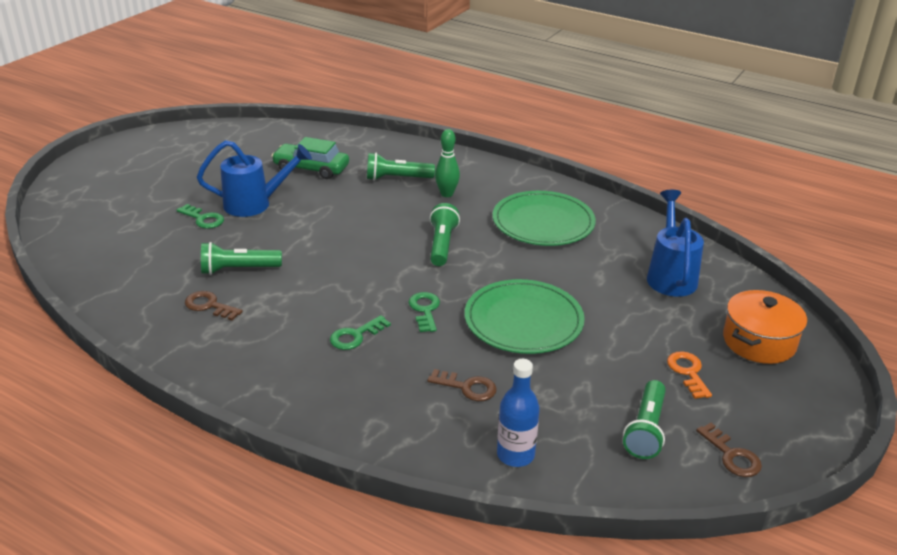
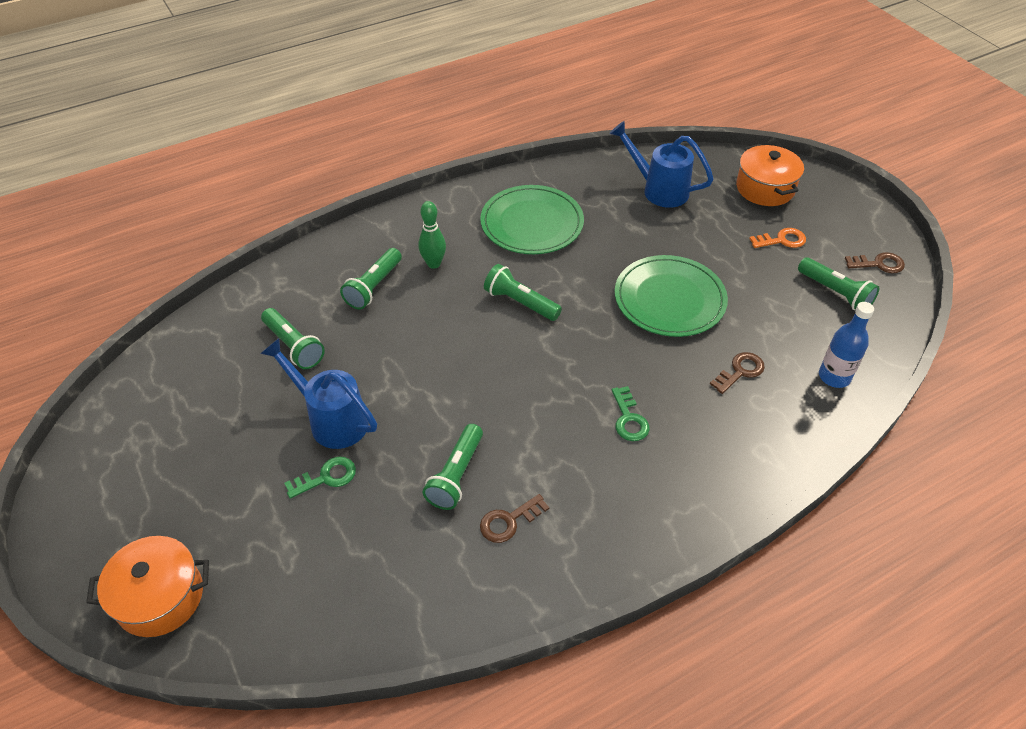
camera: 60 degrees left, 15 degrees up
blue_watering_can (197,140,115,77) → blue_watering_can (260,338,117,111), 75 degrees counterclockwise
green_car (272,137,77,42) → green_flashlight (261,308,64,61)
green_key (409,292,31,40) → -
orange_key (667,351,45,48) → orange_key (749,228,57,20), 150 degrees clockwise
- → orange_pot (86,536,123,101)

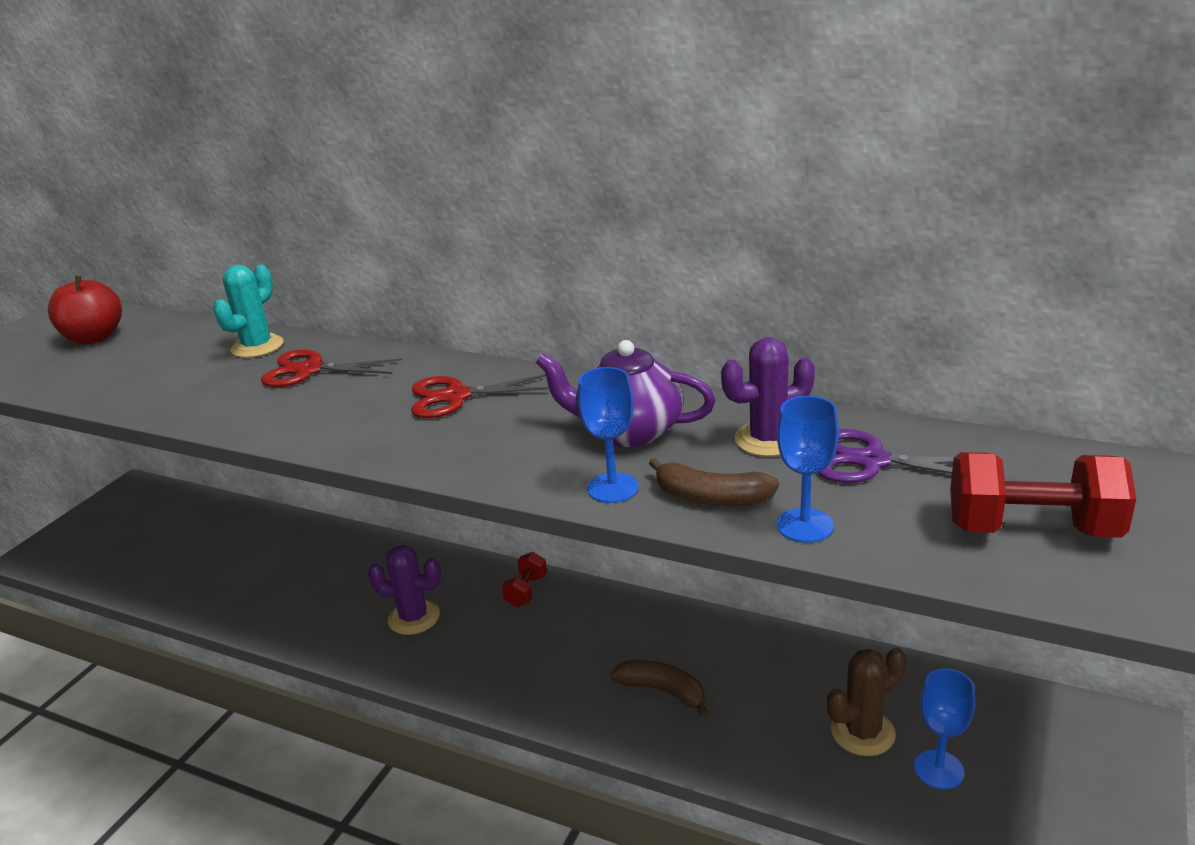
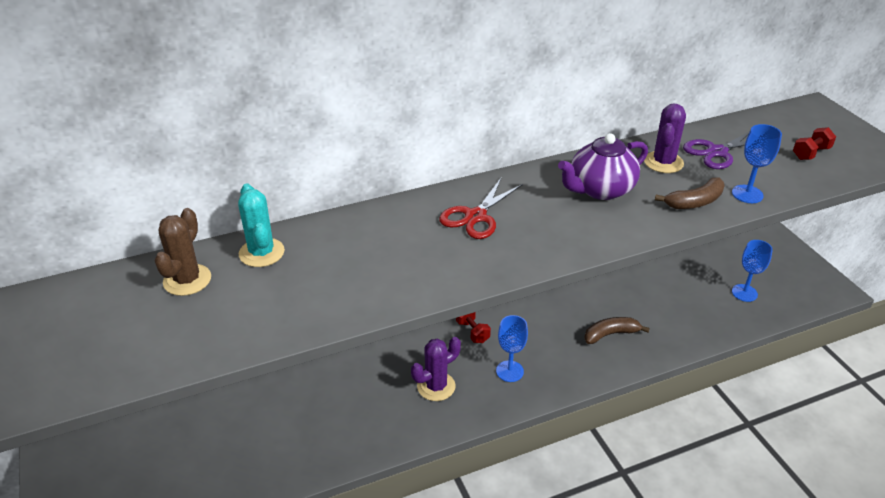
camera: 50 degrees left, 10 degrees up
red_apple (48,275,74,70) → -
red_scissors (261,349,141,38) → -
blue_goblet (578,367,61,136) → blue_goblet (496,315,32,67), relocated
brown_cactus (827,647,79,109) → brown_cactus (155,208,56,88), relocated
red_dumbbell (950,452,186,86) → red_dumbbell (793,127,43,33), x0.55

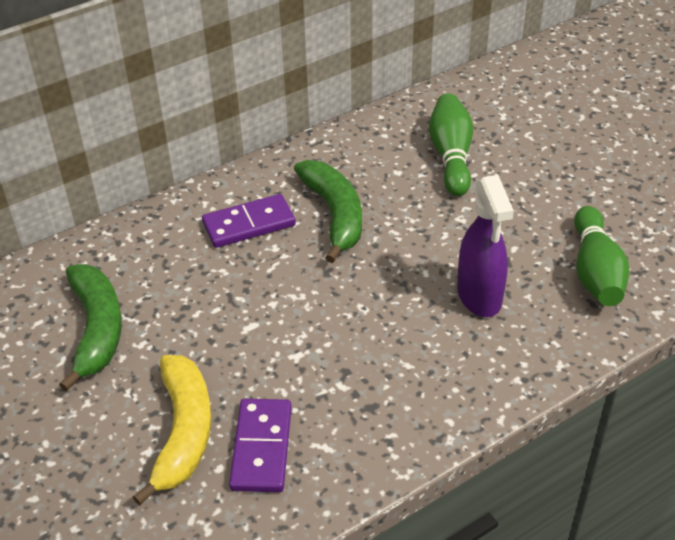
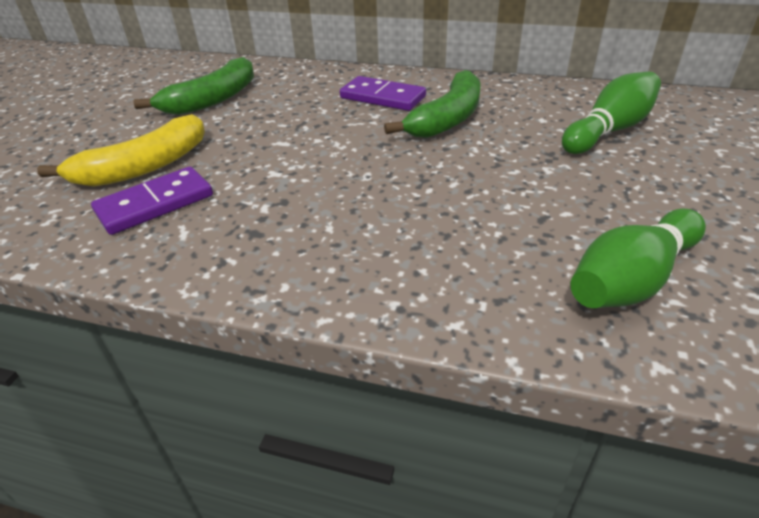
camera: 50 degrees right, 5 degrees down
purple_spray_bottle (457,175,57,142) → -

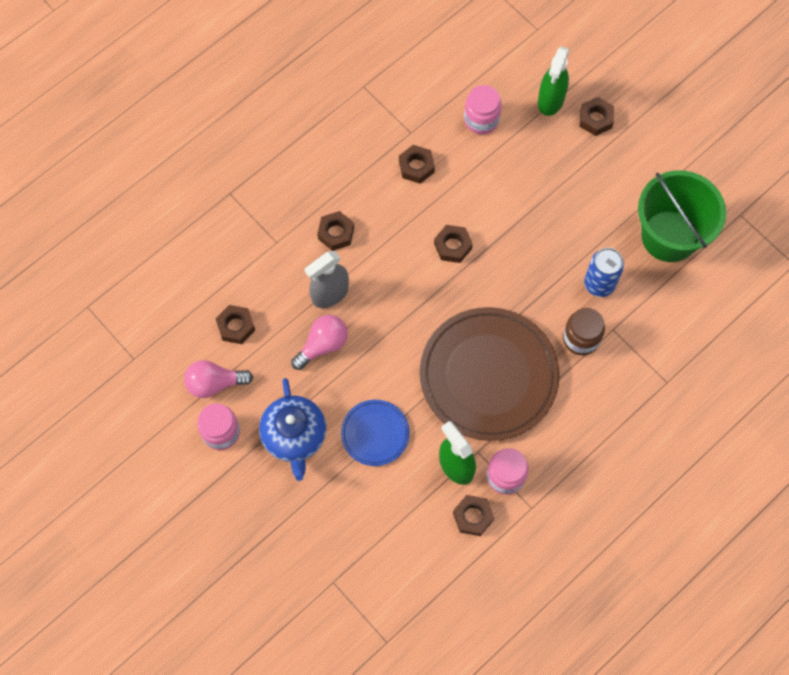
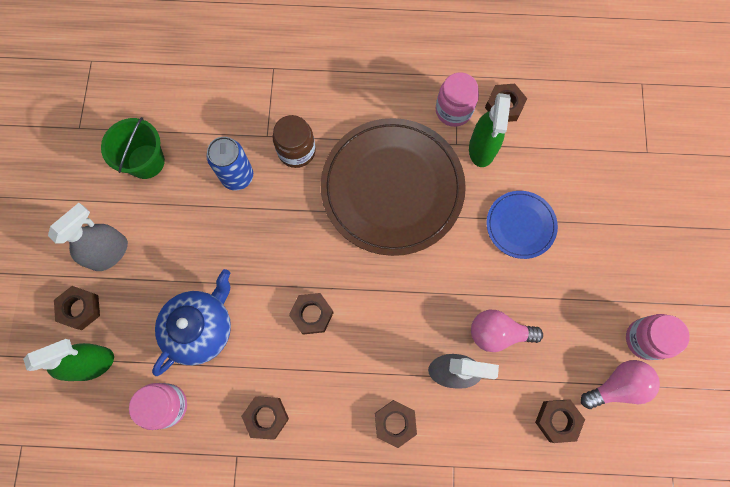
camera: 135 degrees left, 5 degrees up
pink_light_bulb (184,360,69,38) → pink_light_bulb (581,360,79,49), 60 degrees counterclockwise
blue_teapot (259,378,67,103) → blue_teapot (152,269,79,107), relocated
green_bucket (638,170,88,92) → green_bucket (101,117,64,62), x0.62
- → grey_spray_bottle (48,203,80,68)

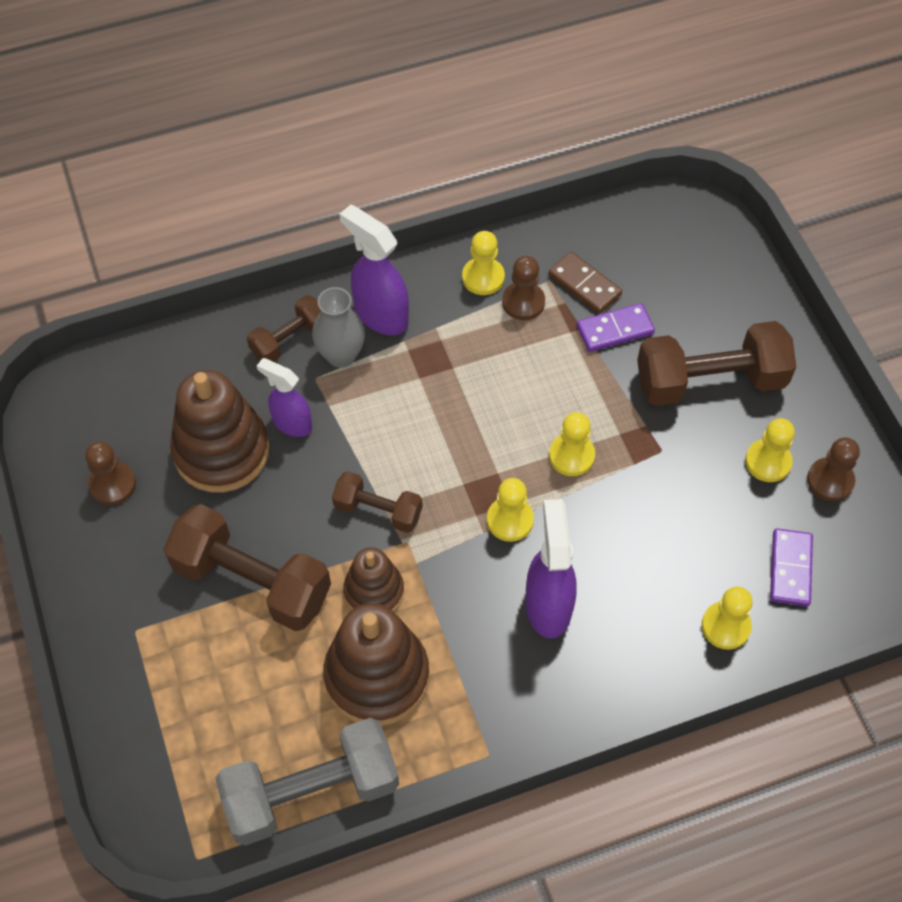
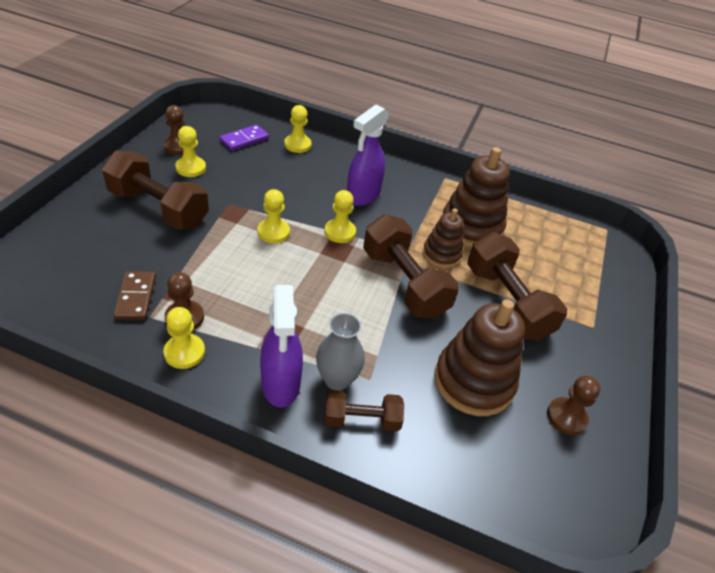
camera: 145 degrees left, 15 degrees down
grey_dumbbell (216,718,183,128) → -
purple_spray_bottle (257,358,55,79) → -
brown_dumbbell (332,471,91,62) → brown_dumbbell (363,214,96,105), x1.79
purple_domino (577,303,78,49) → -

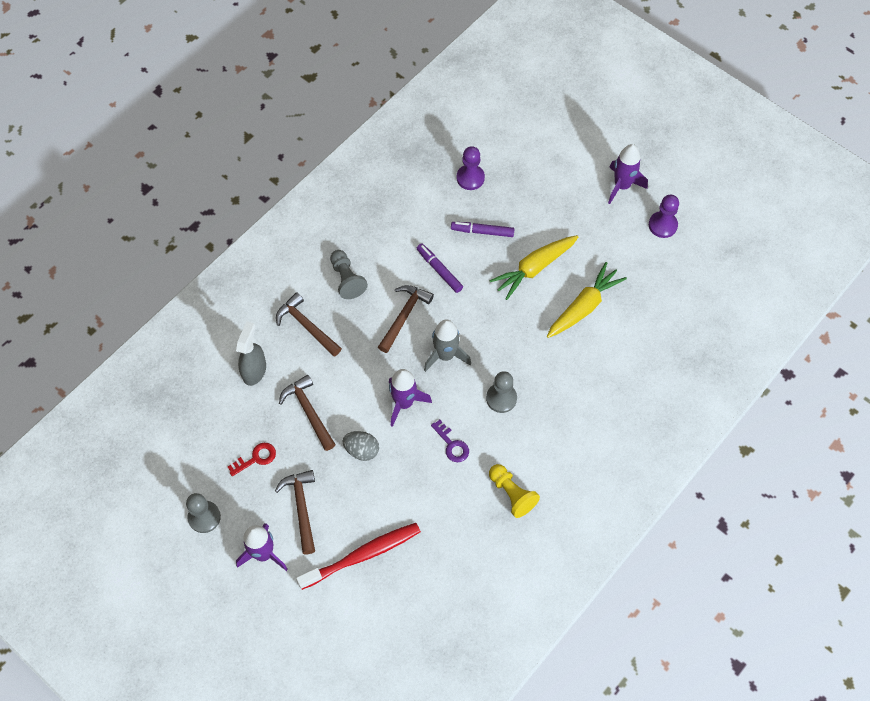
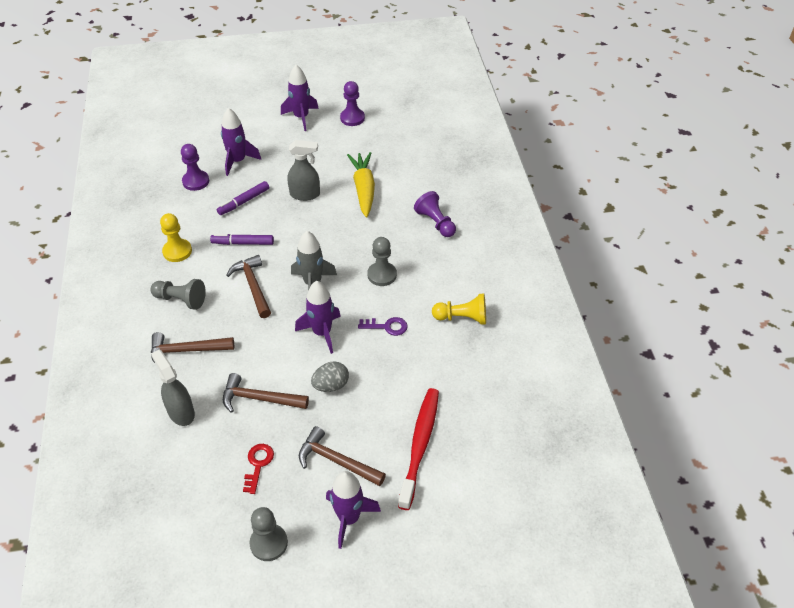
camera: 50 degrees left, 15 degrees down
yellow_carrot (489,235,90,65) → grey_spray_bottle (287,140,33,61)
- → yellow_pawn (160,213,32,49)
- → purple_rocket (221,108,40,68)
- → purple_pawn (414,191,42,46)

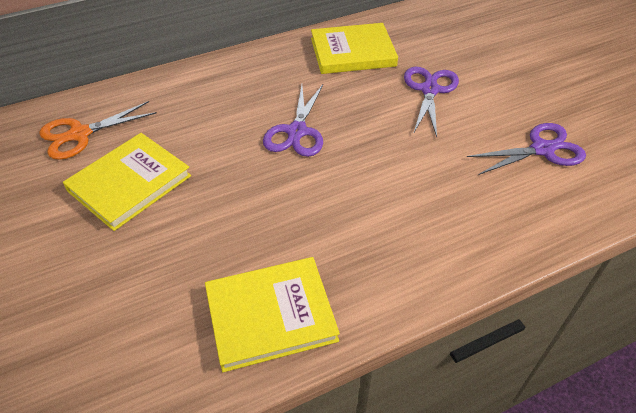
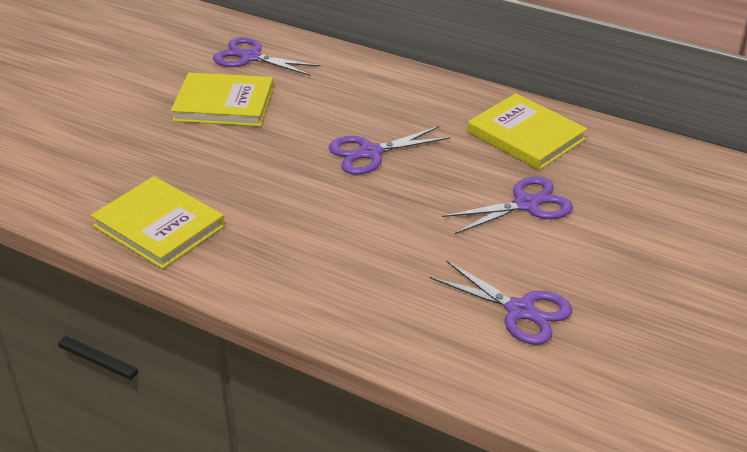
camera: 55 degrees right, 10 degrees down
orange_scissors (39,101,118,59) → purple_scissors (213,37,108,39)

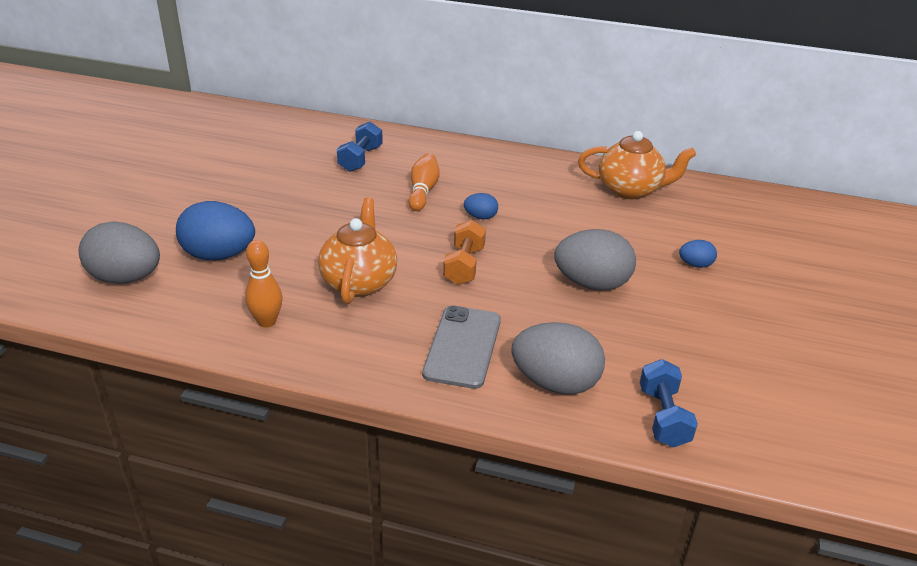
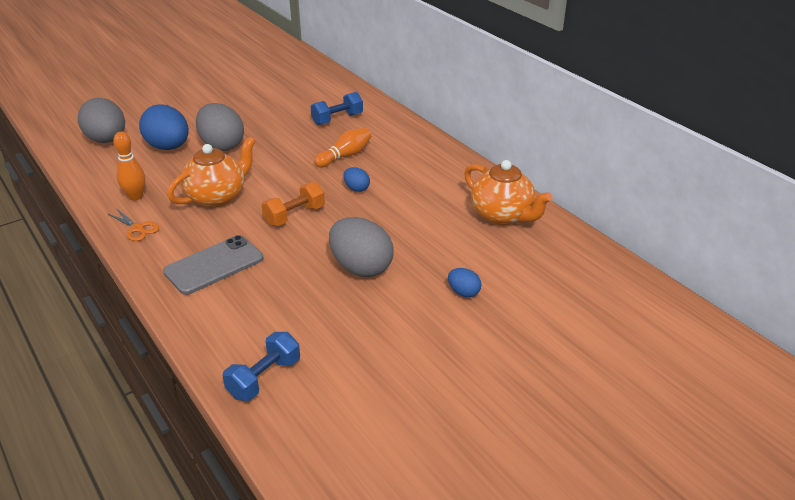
camera: 40 degrees right, 0 degrees up
grey_egg (511,322,94,73) → grey_egg (196,103,48,48), relocated
- → orange_scissors (107,209,52,32)

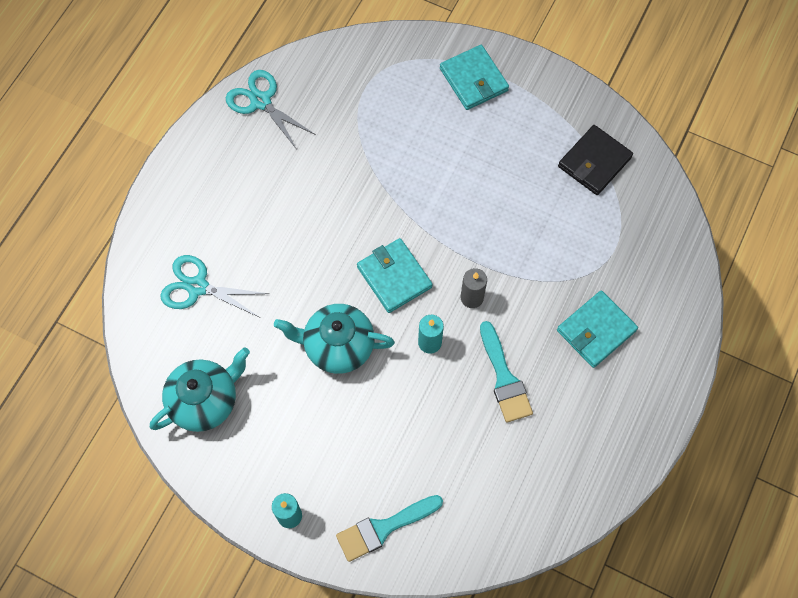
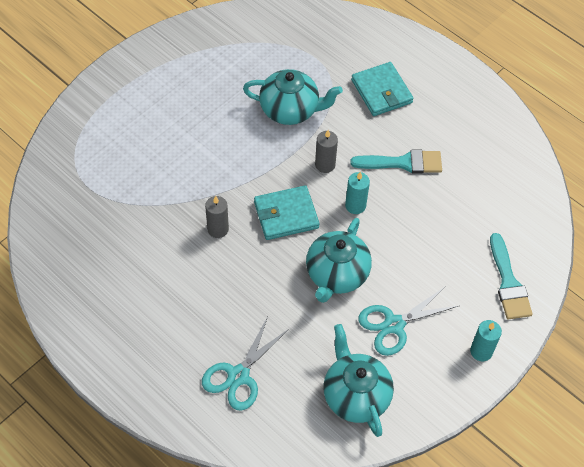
camera: 75 degrees left, 10 degrees down
turquoise_scissors (226,70,90,80) → turquoise_scissors (358,286,100,70), relocated
turquoise_wallet (440,45,69,65) → -
black_wallet (558,125,75,70) → -
- → grey_candle (205,196,24,42)
- → turquoise_teapot (243,69,100,56)

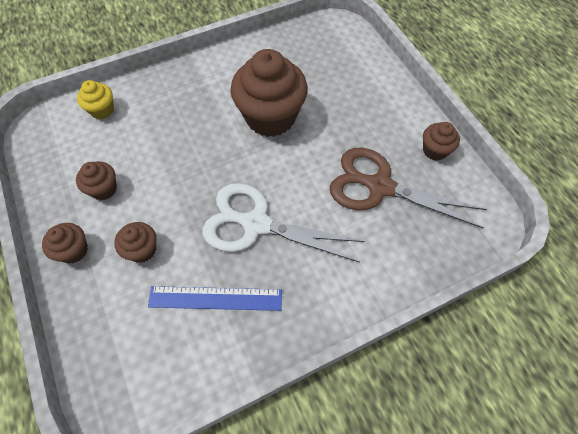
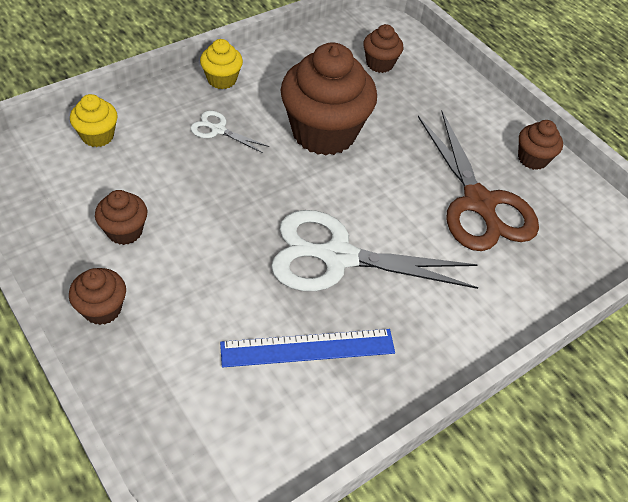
camera: 15 degrees left, 10 degrees down
brown_cupcake (114,222,43,41) → brown_cupcake (363,24,40,49), relocated
brown_scissors (330,148,157,80) → brown_scissors (418,111,121,140), 120 degrees counterclockwise
- → white_scissors (190,111,79,42)
- → yellow_cupcake (200,39,43,50)

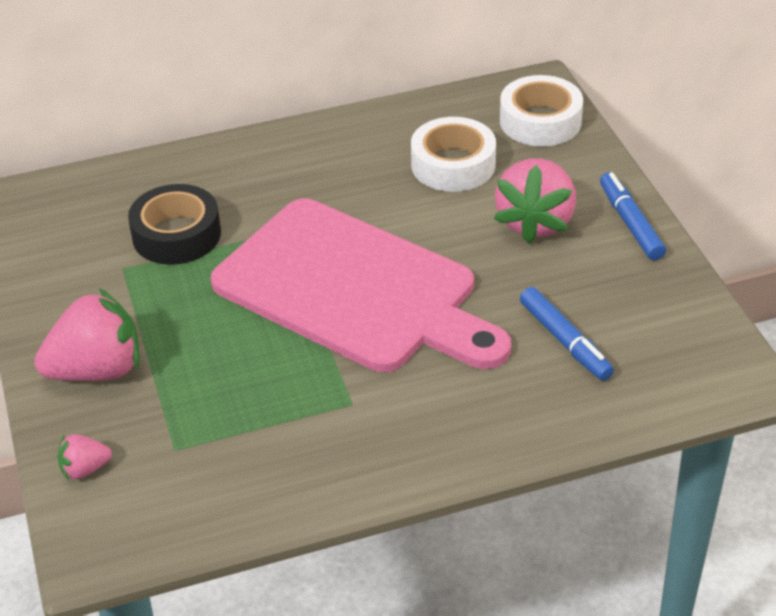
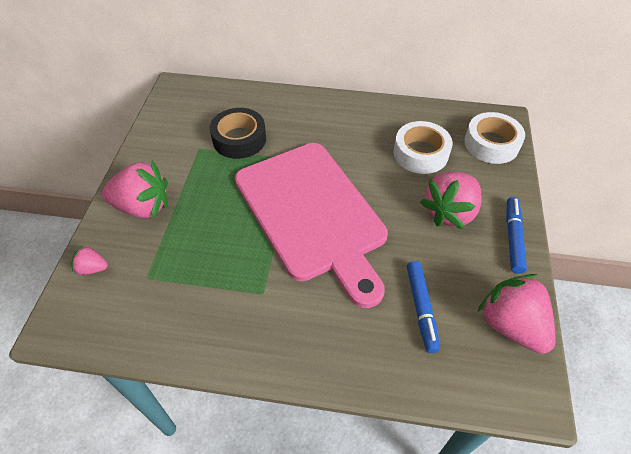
camera: 25 degrees right, 10 degrees up
- → pink_strawberry (477,274,78,80)

